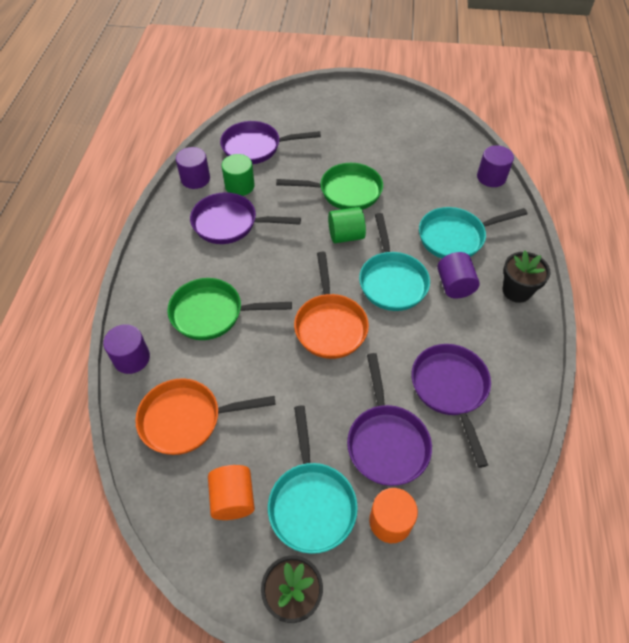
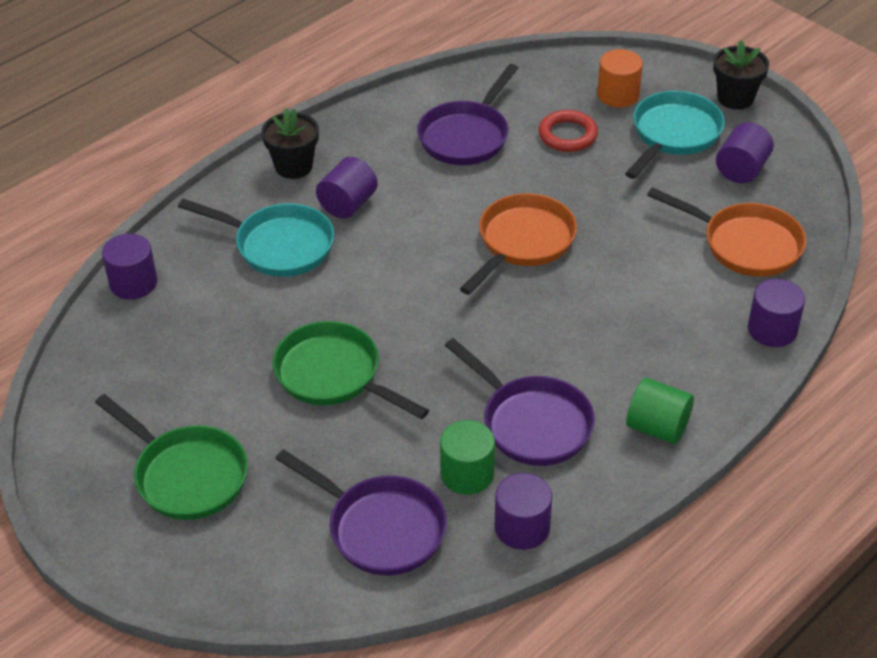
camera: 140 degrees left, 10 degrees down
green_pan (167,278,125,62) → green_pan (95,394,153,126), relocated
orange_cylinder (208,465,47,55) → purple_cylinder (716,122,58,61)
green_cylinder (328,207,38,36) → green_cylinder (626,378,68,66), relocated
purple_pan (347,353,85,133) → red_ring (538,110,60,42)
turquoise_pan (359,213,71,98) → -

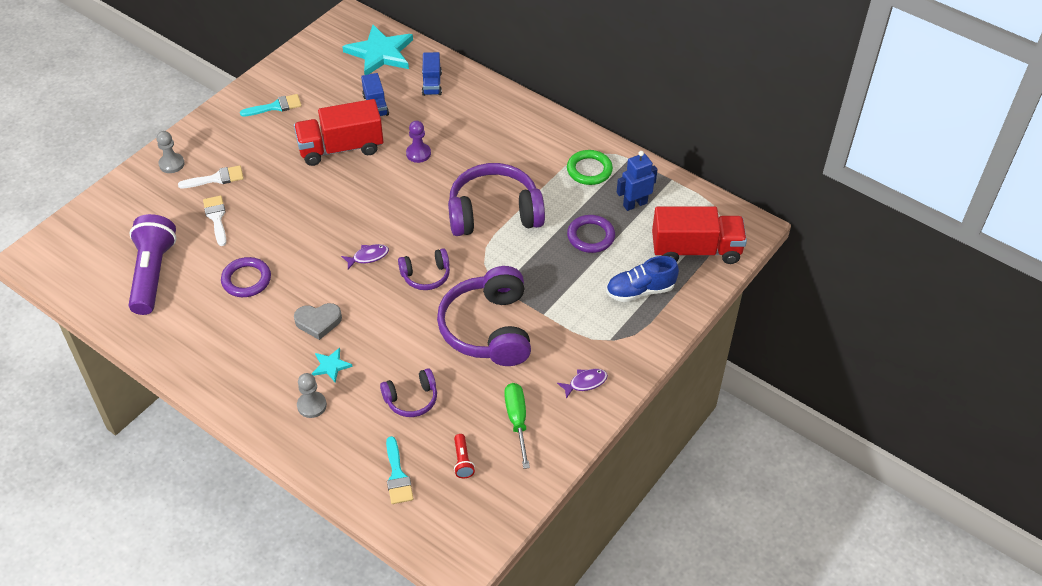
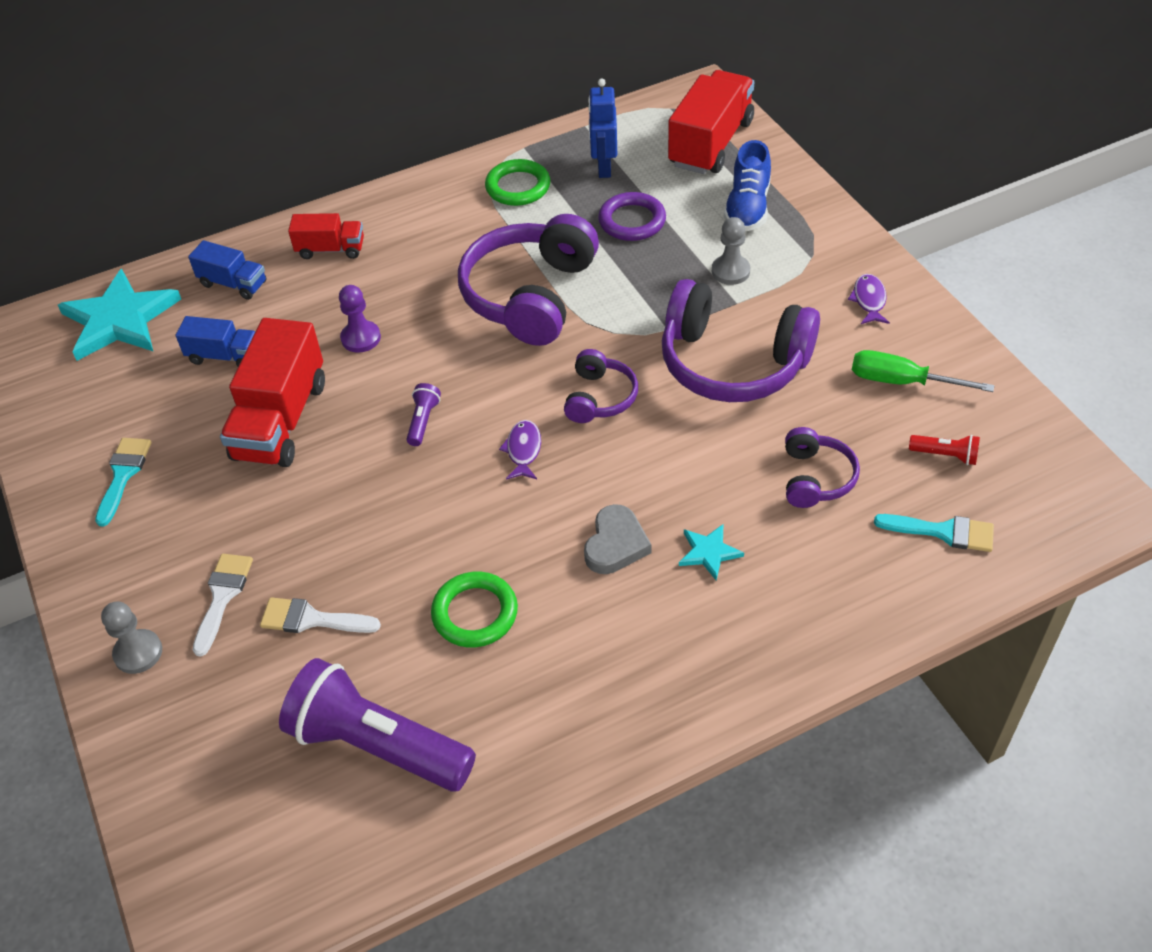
camera: 60 degrees left, 0 degrees up
purple_ring (221,257,50,40) → green_ring (431,572,87,76)
grey_pawn (297,373,30,45) → grey_pawn (712,217,38,68), relocated
- → red_truck (288,213,76,46)
- → purple_flashlight (406,383,35,63)

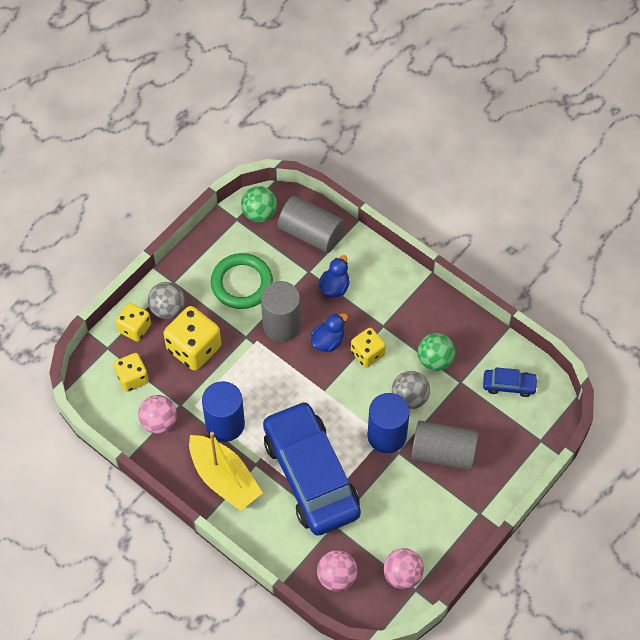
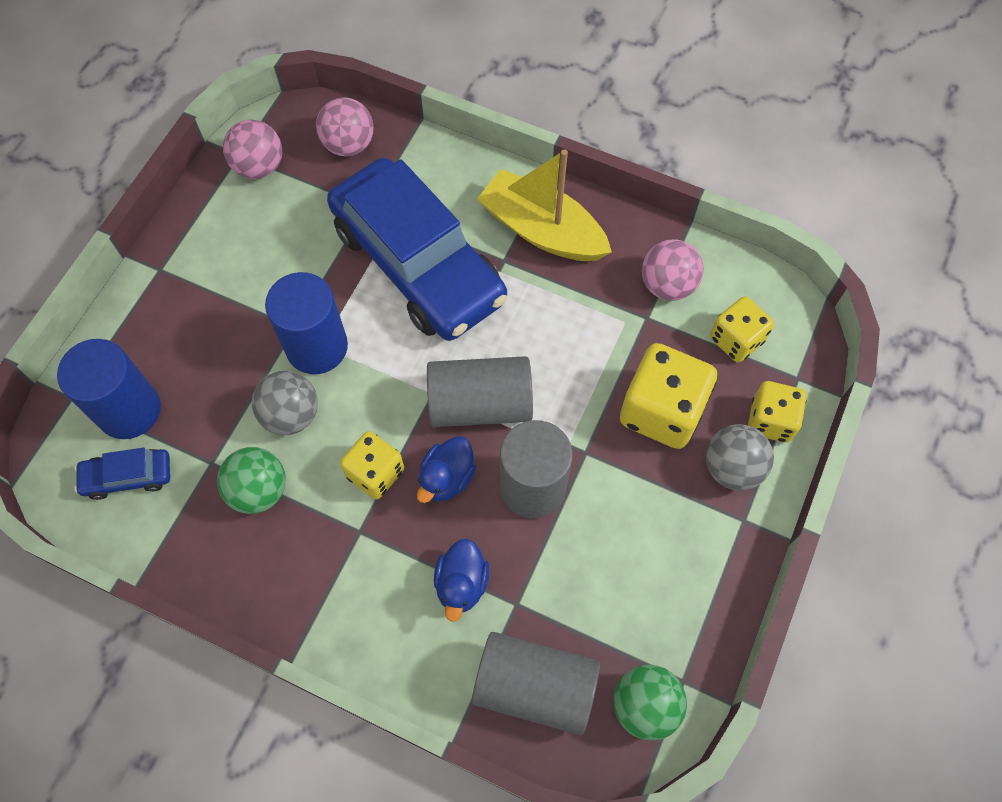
camera: 165 degrees right, 5 degrees up
blue_cylinder (202,381,43,61) → blue_cylinder (57,339,104,100), relocated
green_ring (211,253,62,56) → -
grey_cylinder (411,421,68,49) → grey_cylinder (427,356,106,71), relocated

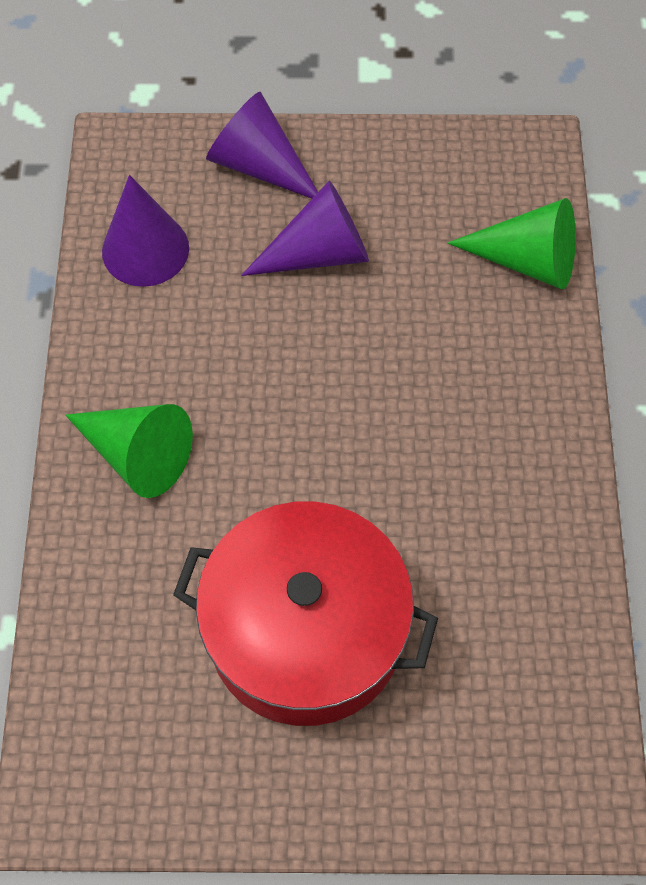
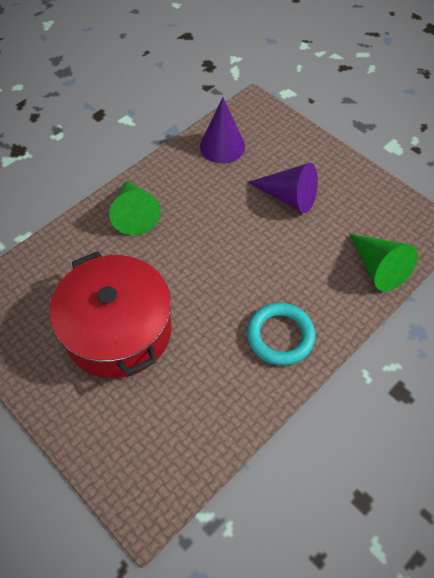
camera: 45 degrees right, 5 degrees down
purple_cone (206,92,112,107) → -
- → turquoise_ring (247,303,68,63)

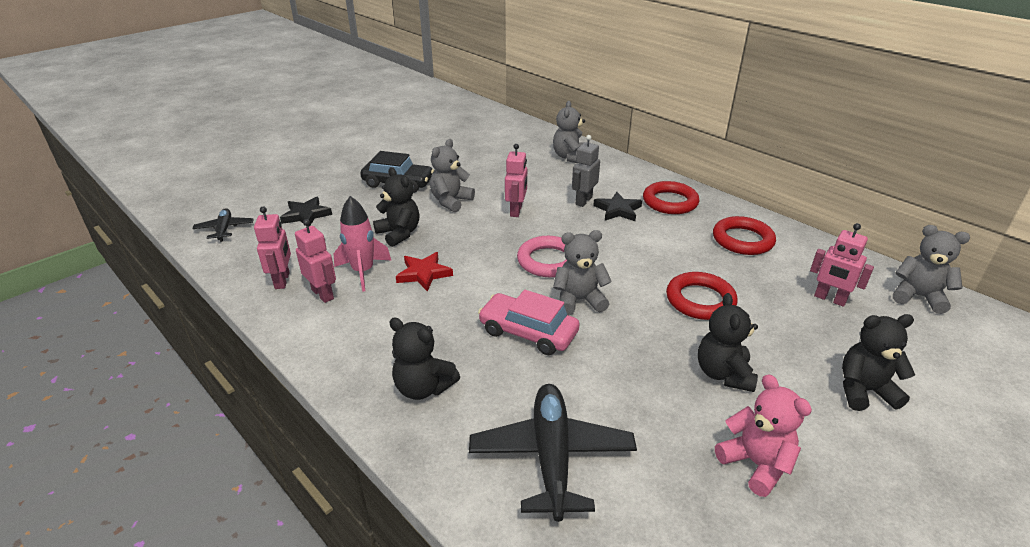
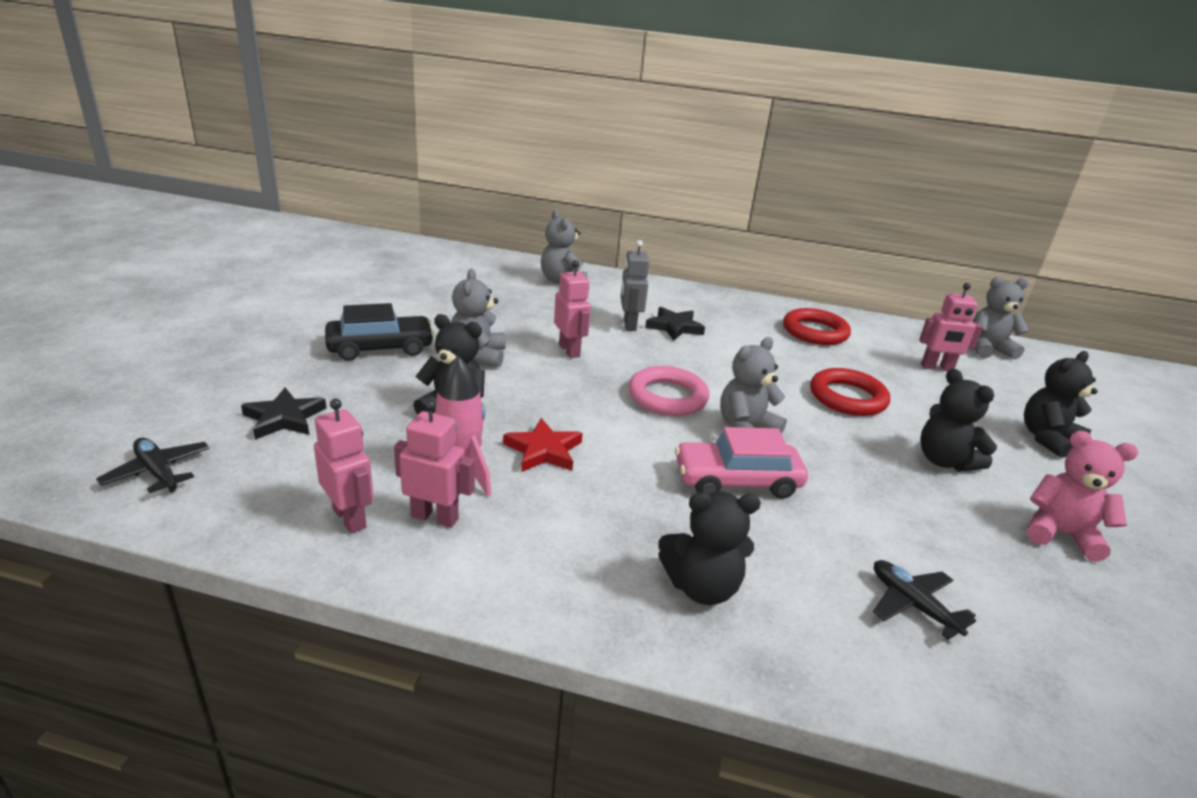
camera: 35 degrees left, 5 degrees down
black_plane (469,384,168,138) → black_plane (873,560,103,80), x0.53
red_ring (643,181,56,33) → -

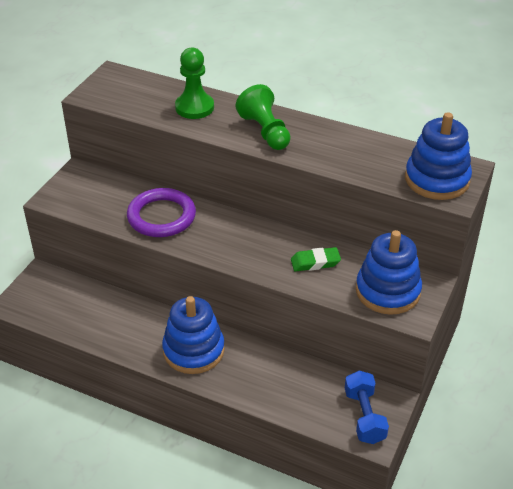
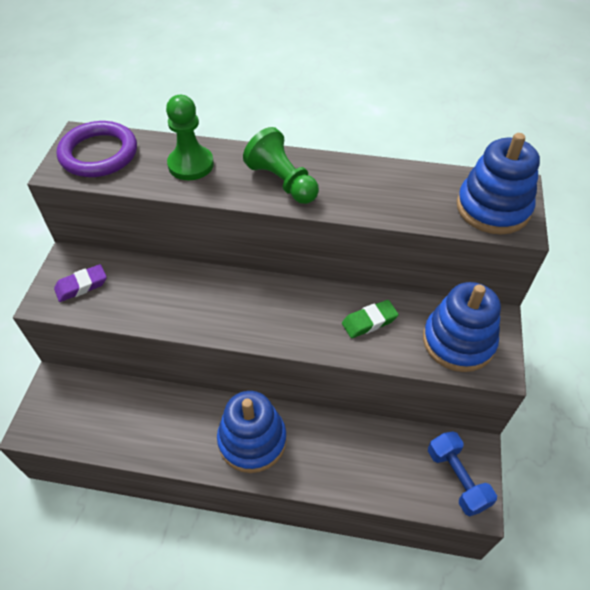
camera: 15 degrees left, 10 degrees up
purple_ring (127,188,69,49) → purple_ring (57,121,80,56), relocated
- → purple_eraser (54,264,53,38)

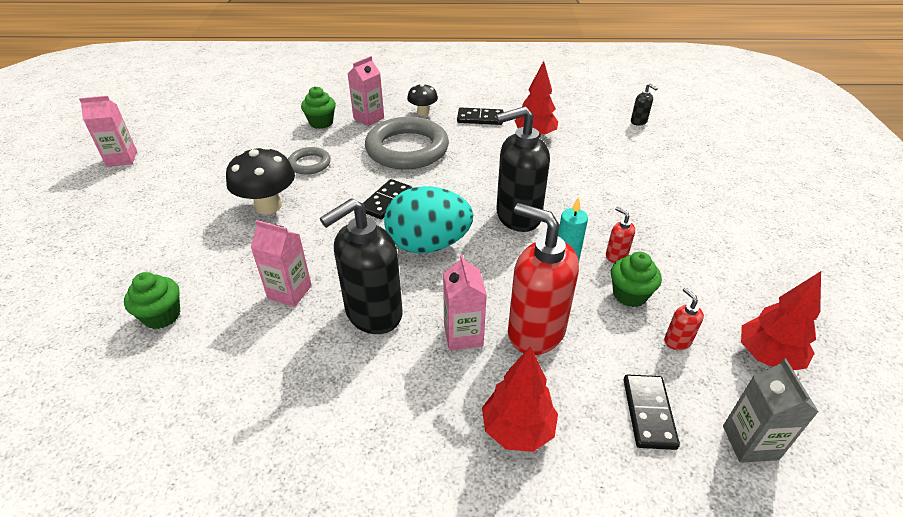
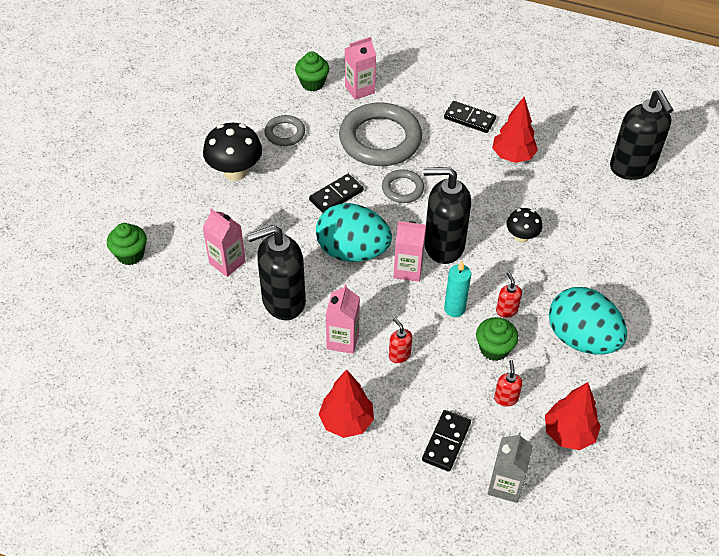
camera: 20 degrees right, 10 degrees up
pink_carton (79,96,58,71) → pink_carton (394,221,32,61), relocated
black_mushroom (407,83,31,33) → black_mushroom (506,208,36,35), relocated
red_soap_dispenser (508,203,71,152) → red_soap_dispenser (389,318,23,45), x0.43
black_soap_dispenser (631,84,27,42) → black_soap_dispenser (610,90,63,90), x2.34
- → grey_ring (382,169,42,34)
- → turquoise_egg (549,287,78,68)

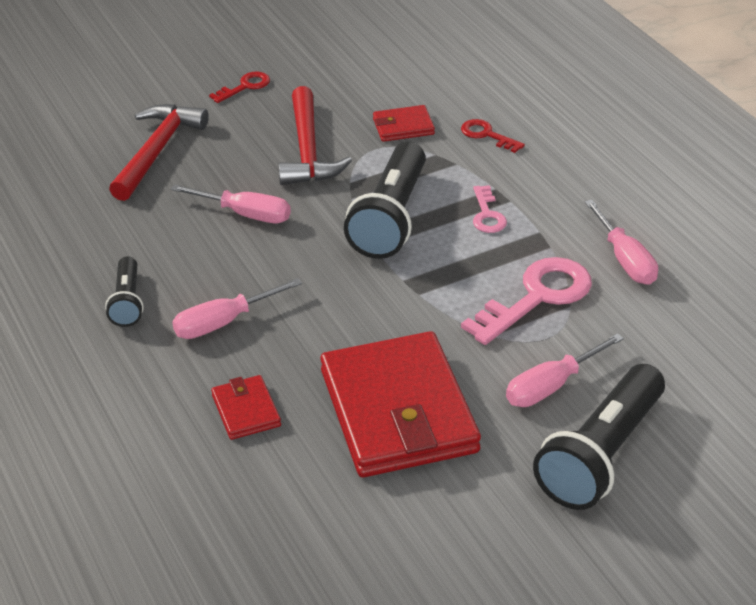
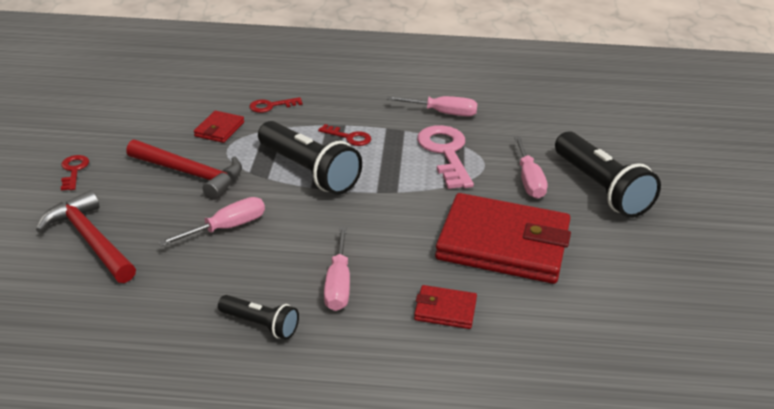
camera: 60 degrees left, 5 degrees down
pink_key (473,185,34,48) → red_key (318,124,53,22)

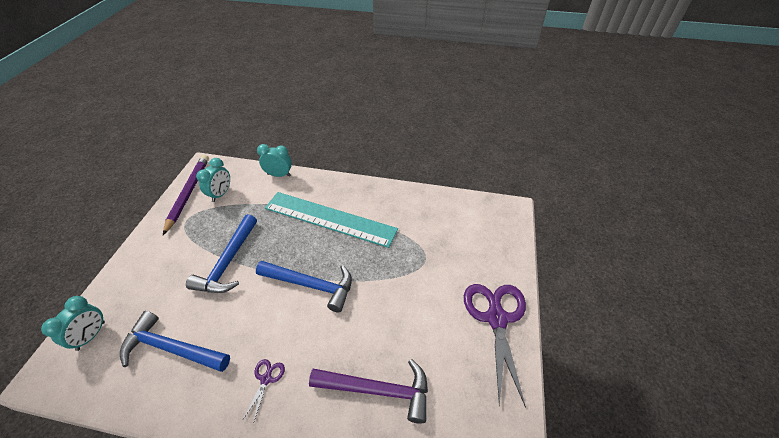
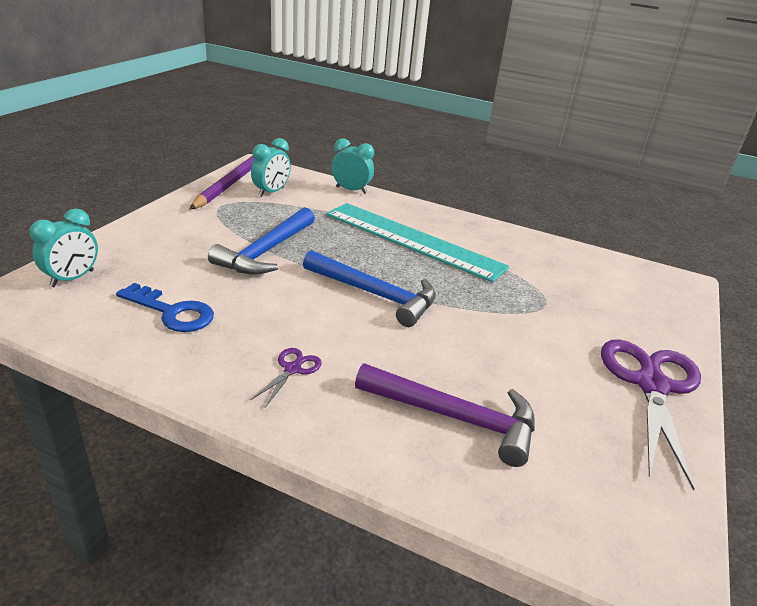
camera: 10 degrees right, 15 degrees down
blue_hammer (120,311,110,61) → blue_key (116,283,98,49)

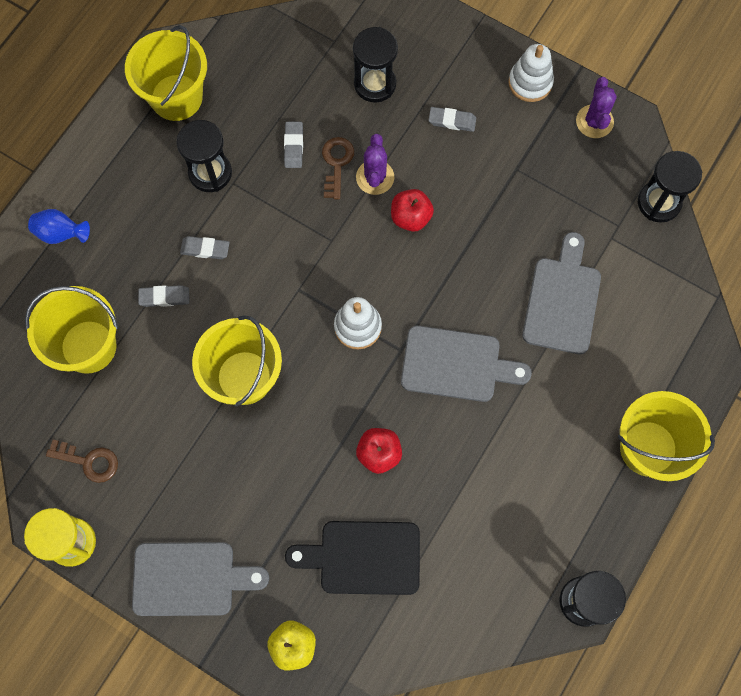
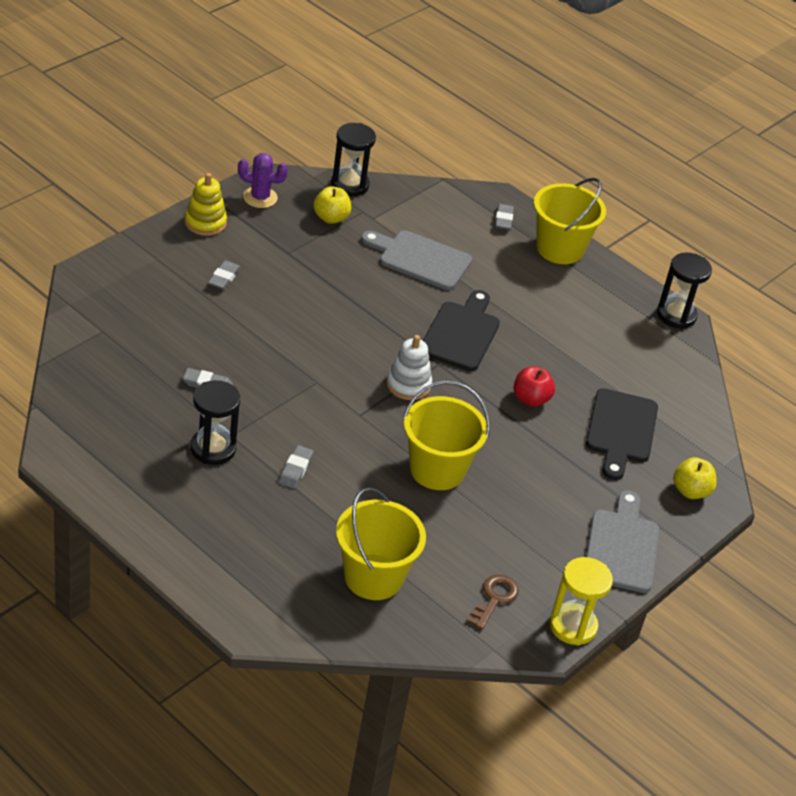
camera: 85 degrees left, 30 degrees down
blue_vase (28,209,62,35) → -
yellow_bucket (125,25,82,96) → -
grey_eraser (138,285,52,22) → grey_eraser (495,204,19,26), relocated
brown_key (322,137,32,62) → -
black_hourglass (353,27,45,76) → -
purple_cactus (356,134,38,61) → -
red_apple (391,189,43,43) → -
grey_cutting_board (401,326,131,76) → black_cutting_board (423,290,77,81)
white_stacking_toy (509,44,45,58) → yellow_stacking_toy (184,173,43,63)
- → yellow_apple (313,186,38,38)

